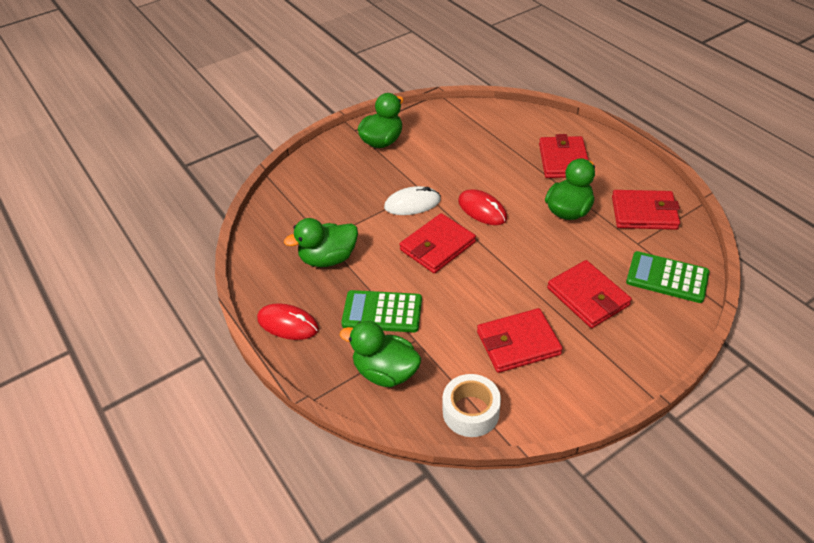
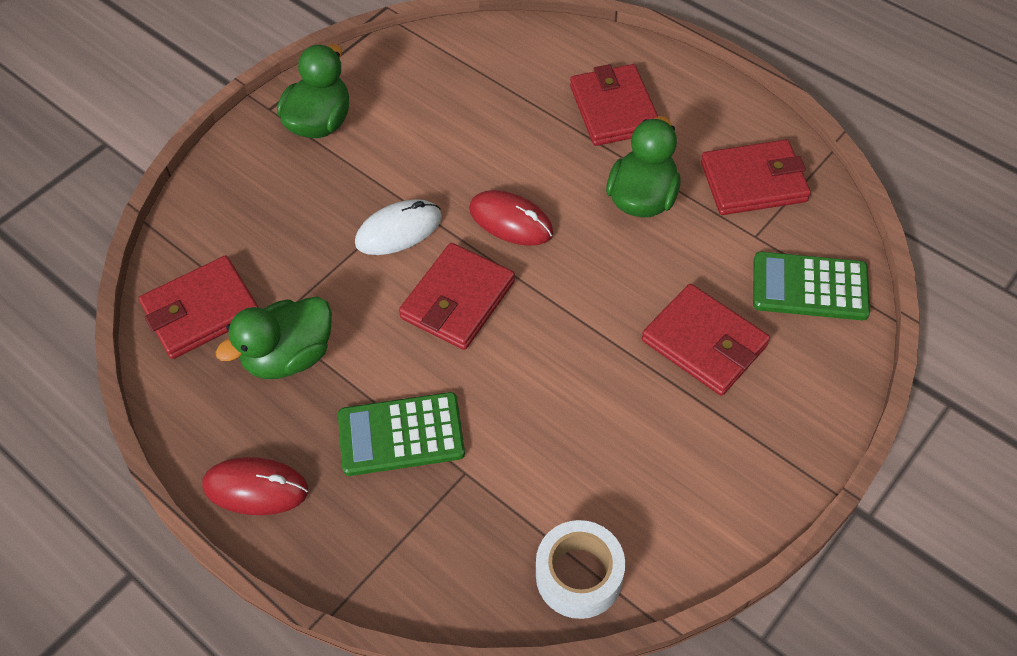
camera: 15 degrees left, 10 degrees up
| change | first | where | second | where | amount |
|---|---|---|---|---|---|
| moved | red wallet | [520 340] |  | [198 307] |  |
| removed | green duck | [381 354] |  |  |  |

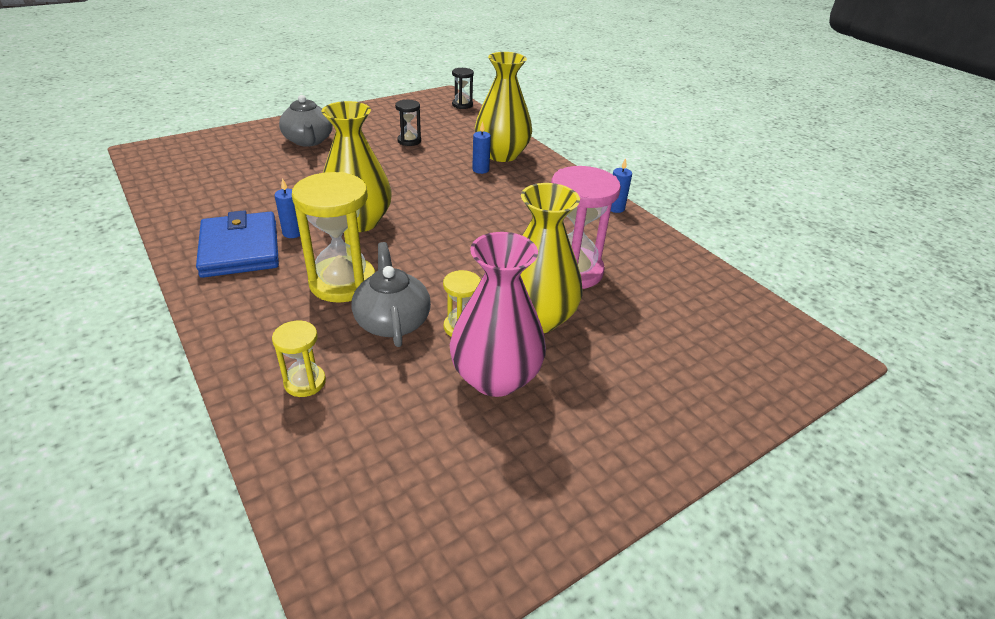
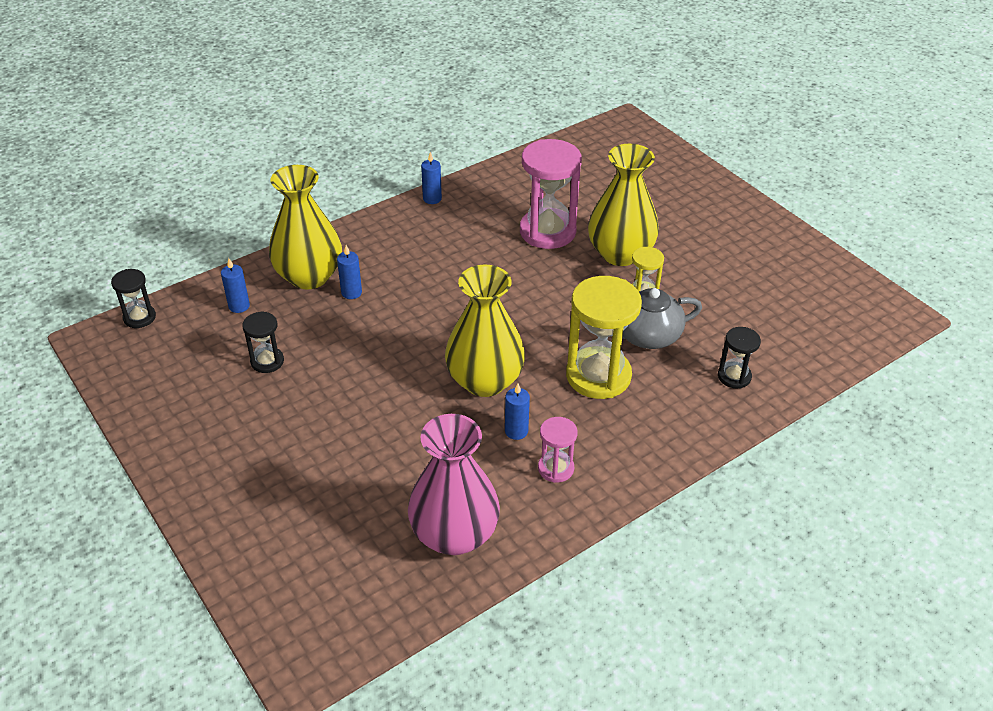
camera: 90 degrees left, 5 degrees up
| change | first | where | second | where | amount |
|---|---|---|---|---|---|
| added |  |  | blue candle | [235 285] |  |
| moved | pink vase | [498 314] |  | [454 484] |  |
| replaced | blue wallet | [237 244] | pink hourglass | [558 450] |  |
| recoloured | yellow hourglass | [299 359] | black hourglass | [739 357] |  |
| removed | grey teapot | [306 121] |  |  |  |

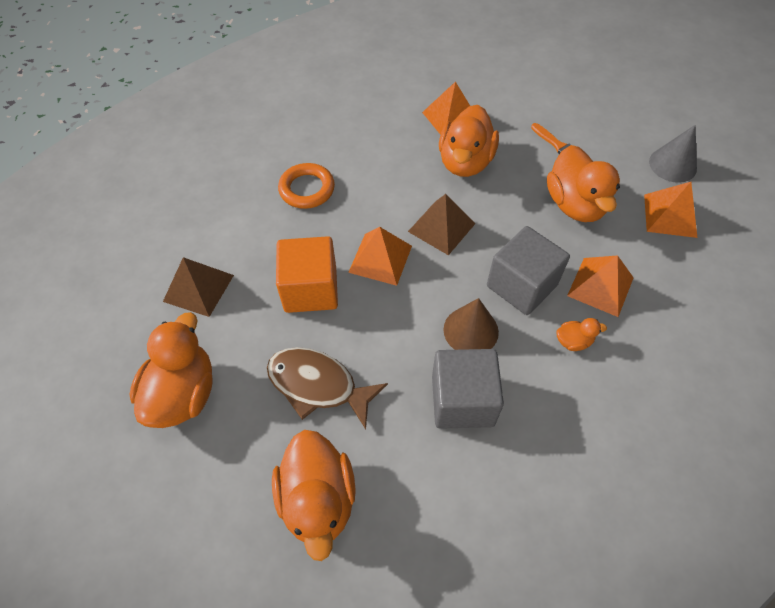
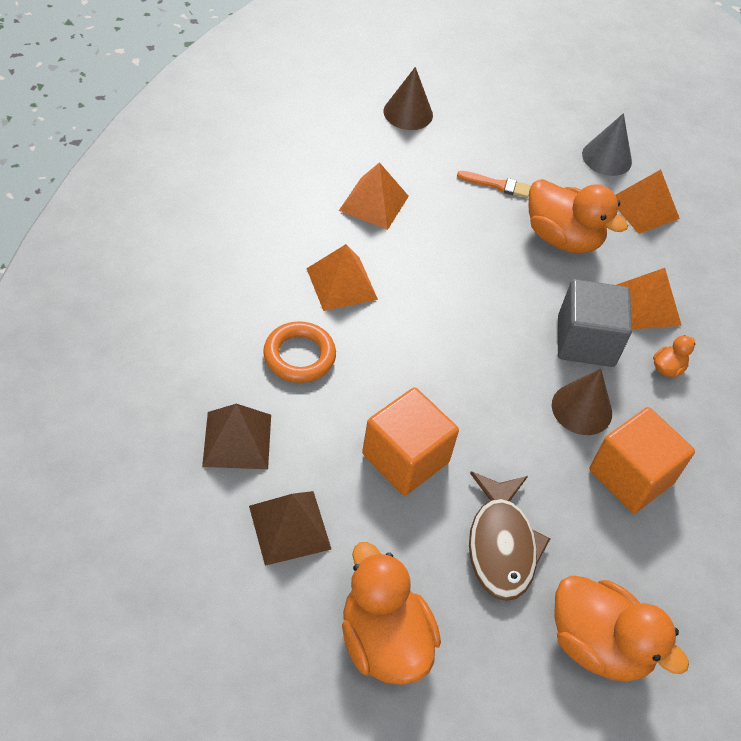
camera: 45 degrees left, 5 degrees down
| change | first | where | second | where | amount |
|---|---|---|---|---|---|
| moved | brown pyramid | [442 224] |  | [236 436] |  |
| moved | orange pyramid | [380 256] |  | [342 277] |  |
| added |  |  | brown cone | [408 98] |  |
| turned | brown fish | [327 388] |  | [510 536] | 75 degrees counterclockwise |
| recoloured | grey cube | [468 389] | orange cube | [642 460] |  |
| removed | orange duck | [469 141] |  |  |  |

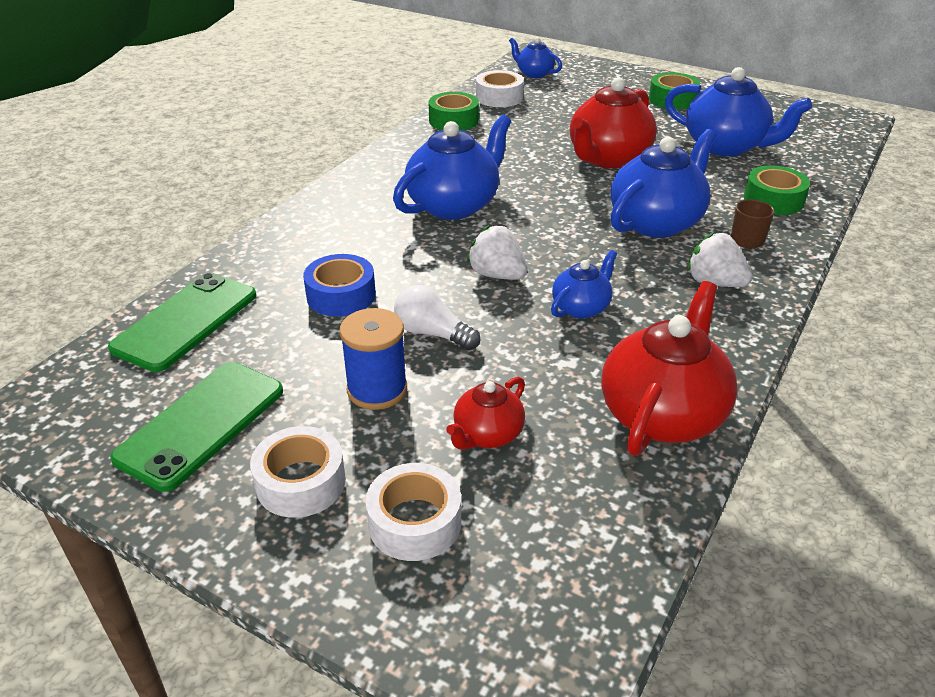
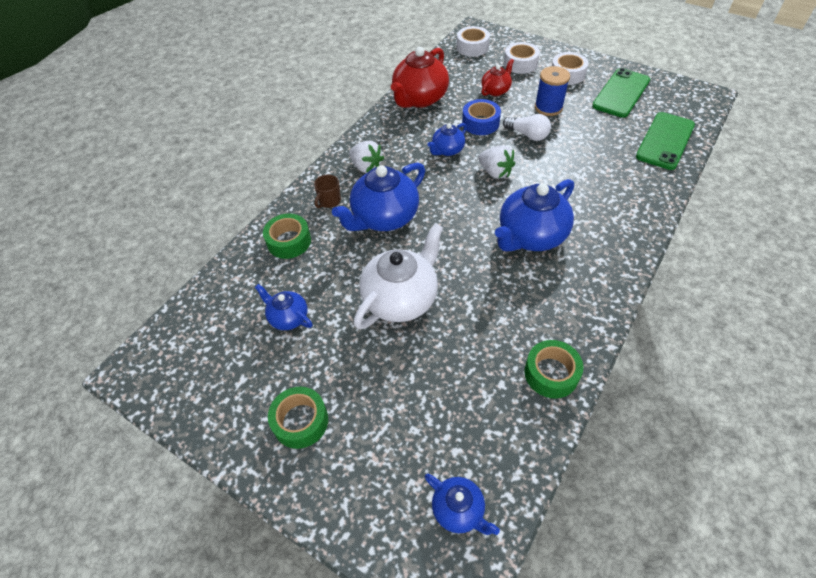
camera: 175 degrees left, 15 degrees up
| change | first | where | second | where | amount |
|---|---|---|---|---|---|
| resized | blue teapot | [738 111] |  | [284 307] | x0.54 |
| recoloured | red teapot | [613 122] | white teapot | [398 276] |  |
| moved | white tape | [500 88] |  | [473 41] |  |
| moved | blue tape | [339 285] |  | [481 117] |  |

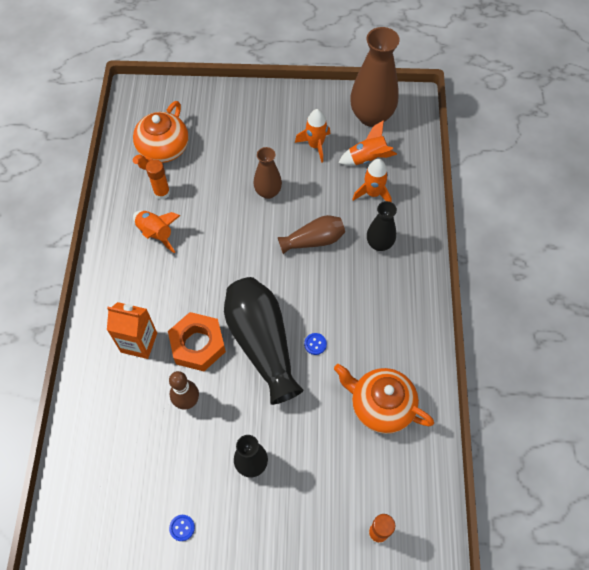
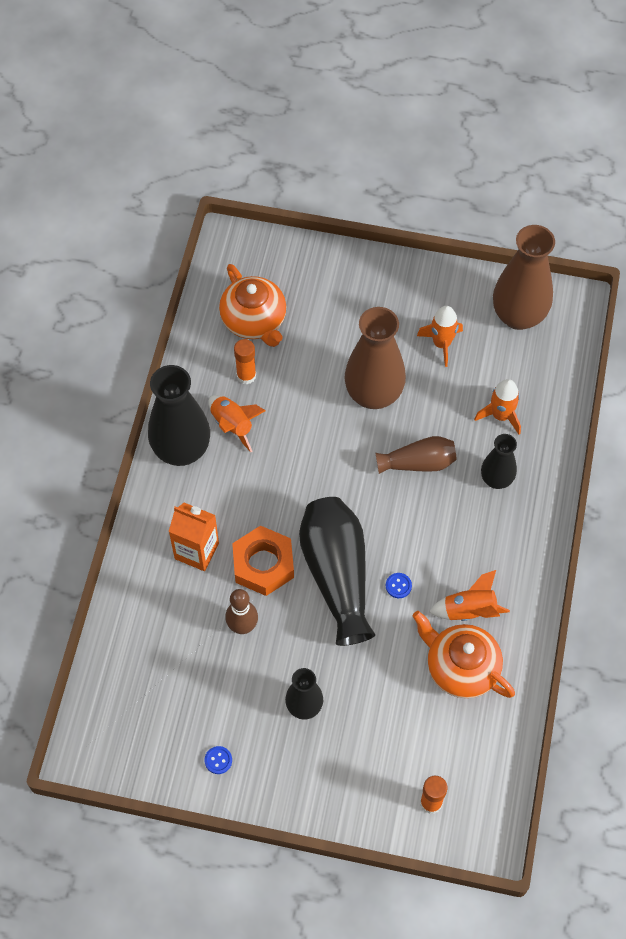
camera: 10 degrees right, 0 degrees up
| change | first | where | second | where | amount |
|---|---|---|---|---|---|
| added |  |  | black vase | [179 415] |  |
| turned | orange teapot | [161 135] |  | [252 305] | 60 degrees counterclockwise |
| resized | brown vase | [268 173] |  | [375 358] | x1.76 |
| moved | orange rocket | [367 142] |  | [469 595] |  |

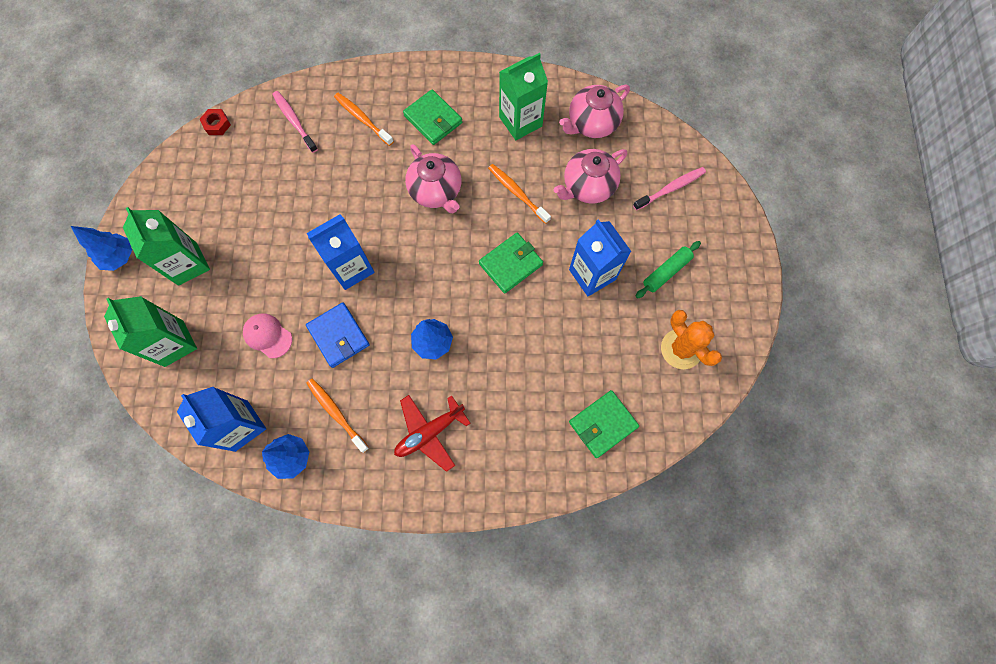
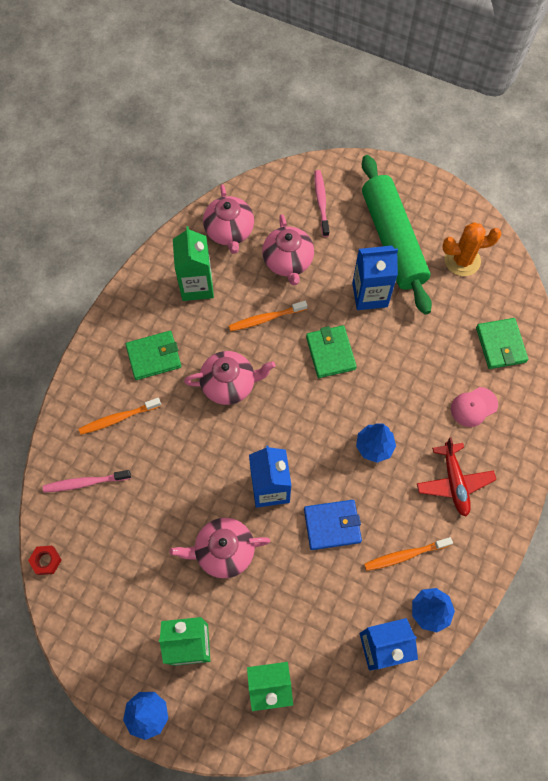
camera: 65 degrees left, 5 degrees down
| change | first | where | second | where | amount |
|---|---|---|---|---|---|
| added |  |  | pink teapot | [220 548] |  |
| resized | green rolling pin | [668 270] |  | [397 235] | x2.32 |
| moved | pink cap | [267 335] |  | [474 407] |  |

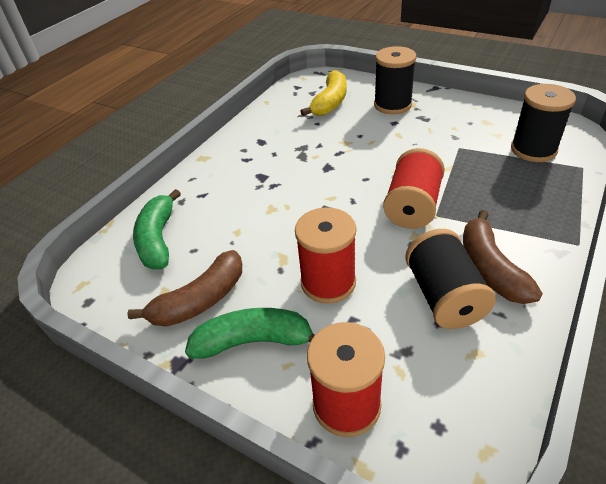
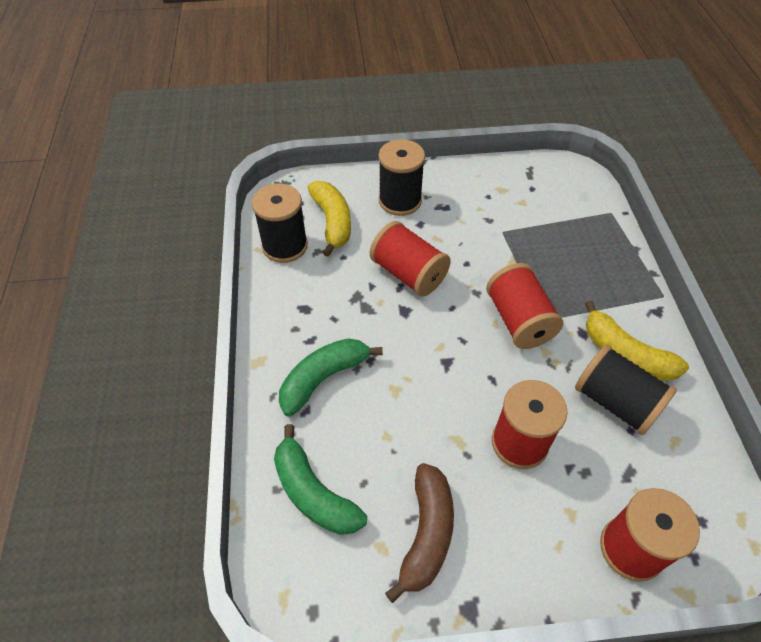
camera: 40 degrees left, 10 degrees up
| change | first | where | second | where | amount |
|---|---|---|---|---|---|
| moved | black spool | [543 123] |  | [280 223] |  |
| moved | green banana | [250 333] |  | [331 377] |  |
| added |  |  | red spool | [410 259] |  |
| recoloured | brown banana | [503 257] | yellow banana | [637 341] |  |

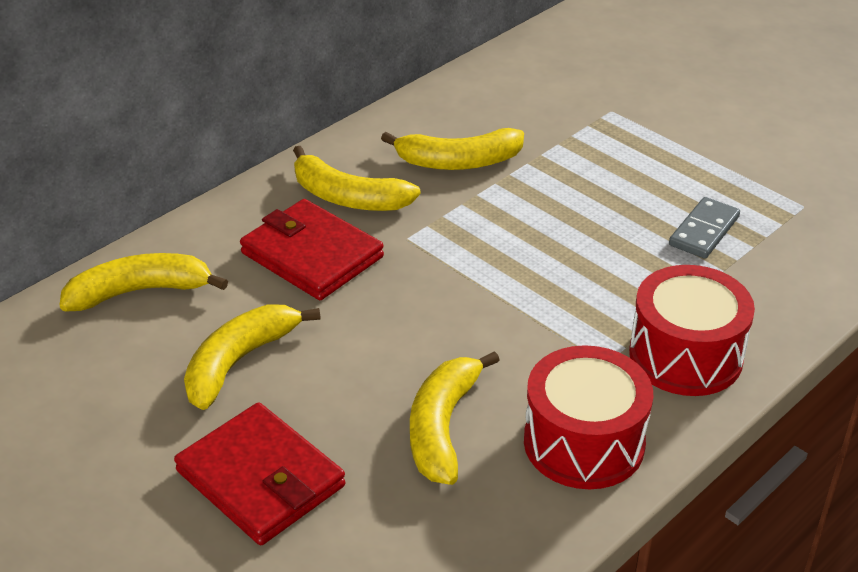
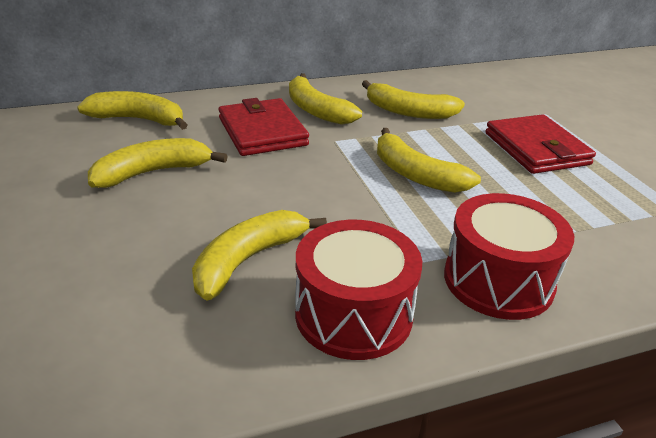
camera: 25 degrees right, 5 degrees down
| change | first | where | second | where | amount |
|---|---|---|---|---|---|
| added |  |  | yellow banana | [429 160] |  |
| moved | red wallet | [259 473] |  | [540 144] |  |
| removed | grey domino | [704 228] |  |  |  |

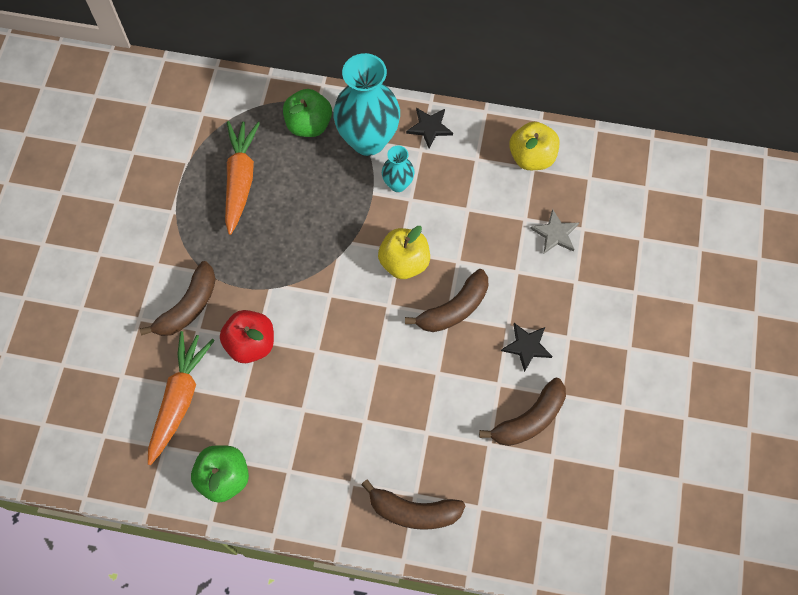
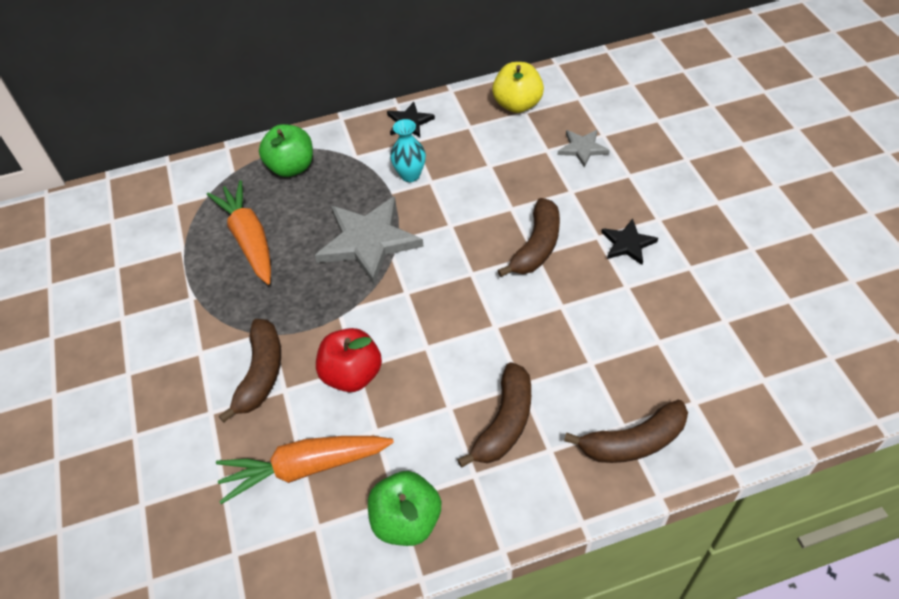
camera: 25 degrees left, 15 degrees down
| change | first | where | second | where | amount |
|---|---|---|---|---|---|
| turned | orange carrot | [181 398] |  | [305 470] | 90 degrees counterclockwise |
| added |  |  | grey star | [369 240] |  |
| moved | brown banana | [522 412] |  | [494 414] |  |
| removed | turquoise vase | [366 104] |  |  |  |
| removed | yellow apple | [404 252] |  |  |  |

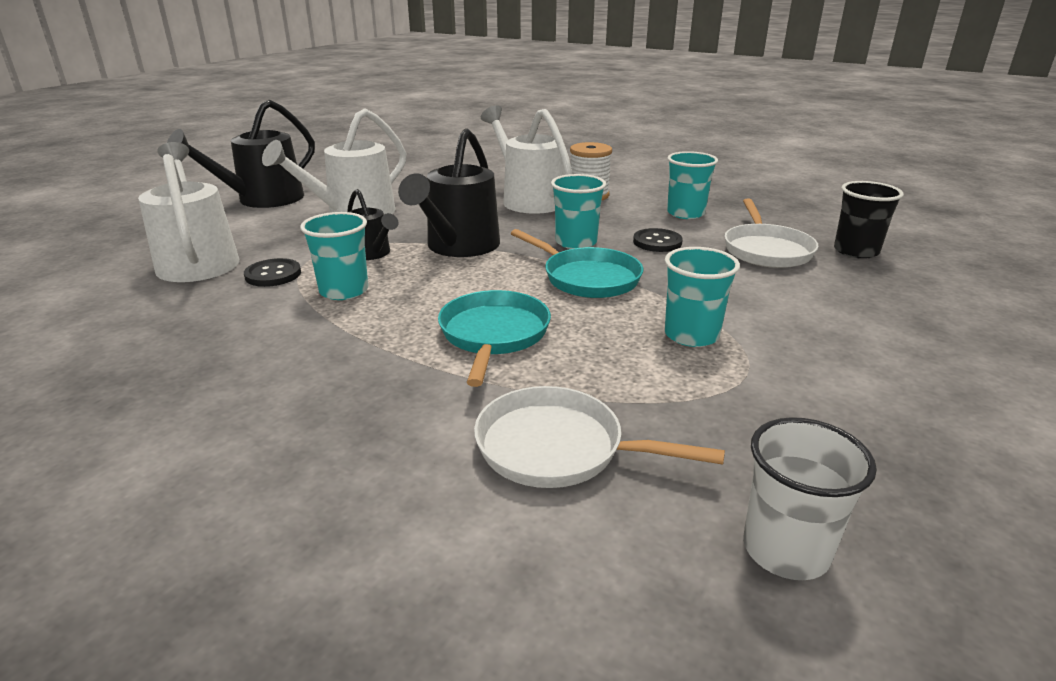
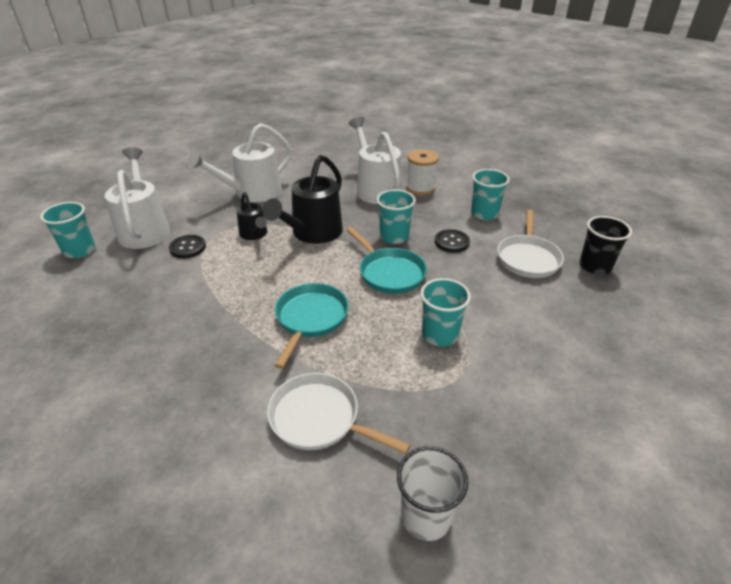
camera: 10 degrees right, 10 degrees up
| change | first | where | second | where | amount |
|---|---|---|---|---|---|
| moved | turquoise cup | [334 256] |  | [67 230] |  |
| removed | black watering can | [241 154] |  |  |  |

